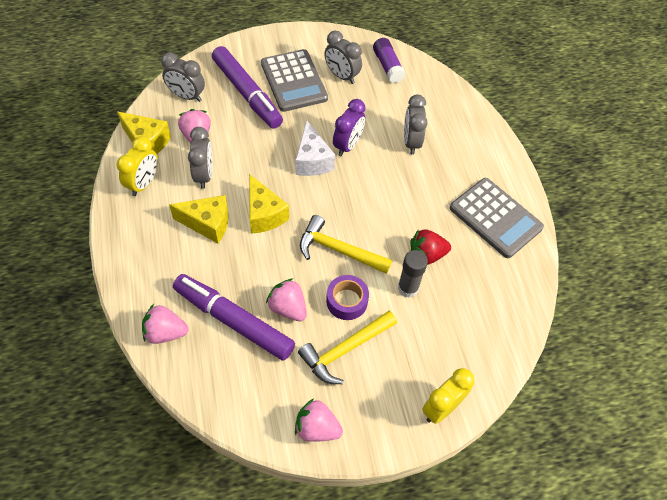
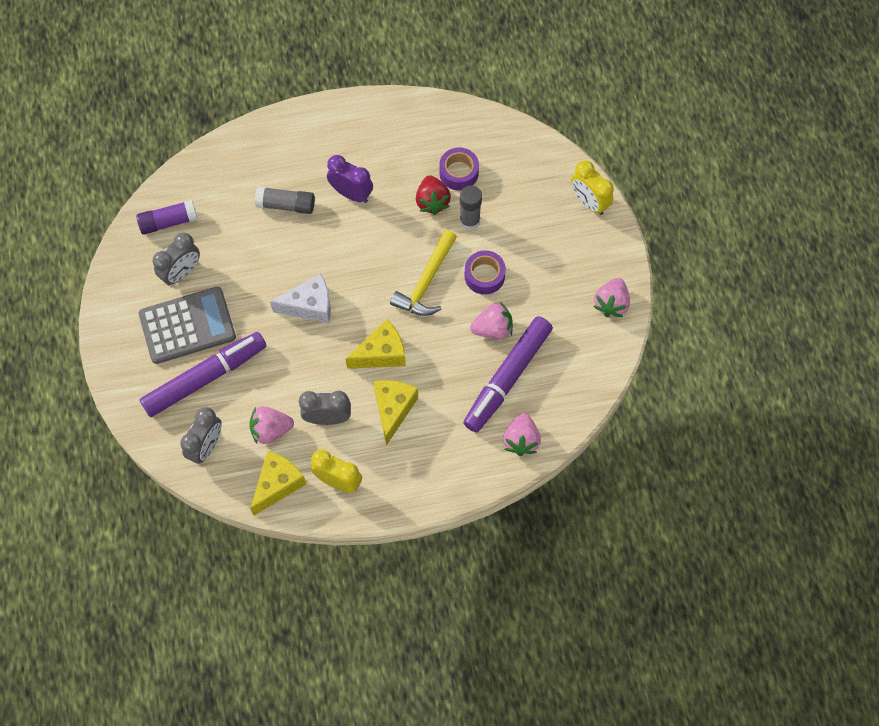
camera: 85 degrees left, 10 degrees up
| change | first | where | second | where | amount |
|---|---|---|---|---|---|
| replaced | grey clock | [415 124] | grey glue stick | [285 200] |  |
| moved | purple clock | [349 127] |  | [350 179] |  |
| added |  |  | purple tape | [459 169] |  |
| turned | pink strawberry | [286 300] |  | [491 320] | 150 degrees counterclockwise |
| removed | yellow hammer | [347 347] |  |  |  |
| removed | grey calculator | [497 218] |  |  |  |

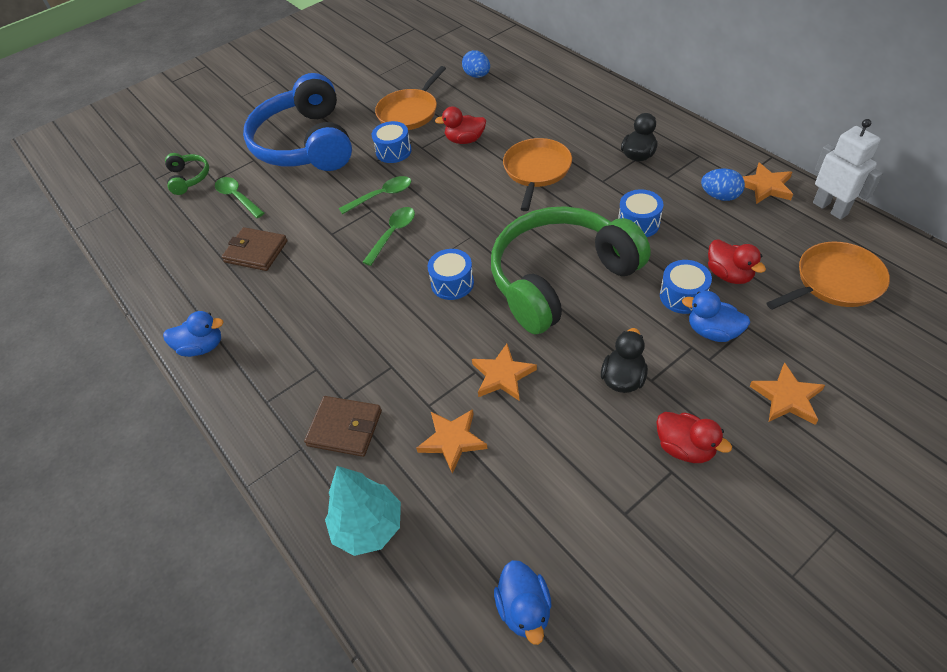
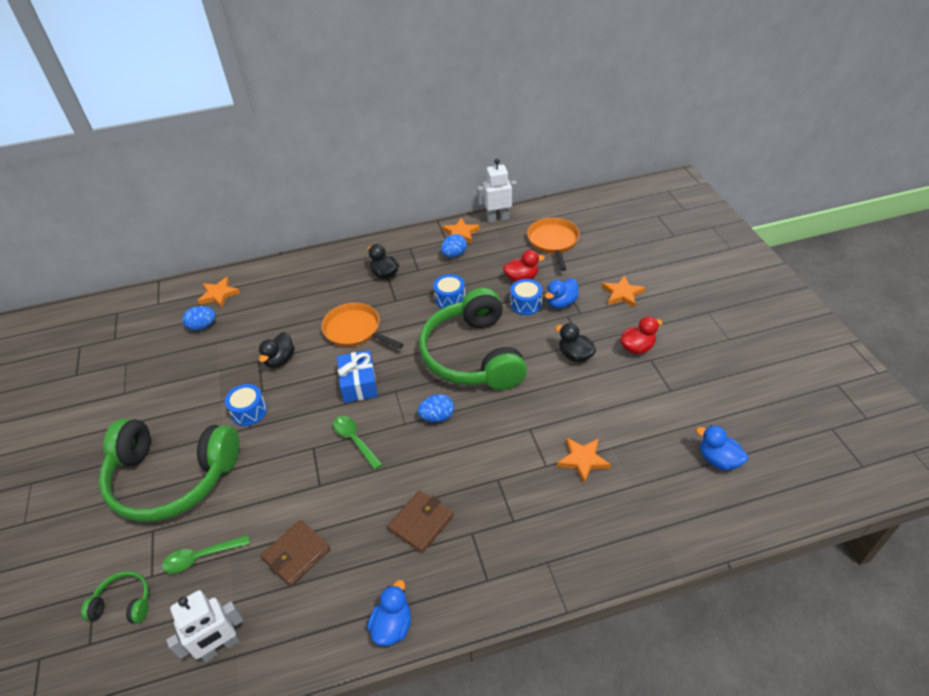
camera: 70 degrees left, 5 degrees down
| change | first | where | second | where | amount |
|---|---|---|---|---|---|
| recoloured | blue headphones | [297 122] | green headphones | [169 470] |  |
| added |  |  | white robot | [204 626] |  |
| moved | orange star | [504 372] |  | [218 292] |  |
| recoloured | red duck | [460 125] | black duck | [277 350] |  |
| added |  |  | blue gift | [357 376] |  |
| moved | brown wallet | [343 426] |  | [420 521] |  |
| replaced | blue drum | [451 274] | blue egg | [436 408] |  |
| turned | blue duck | [523 602] |  | [722 448] | 150 degrees counterclockwise |
| removed | turquoise tree | [363 511] |  |  |  |
| removed | green spoon | [375 195] |  |  |  |
| removed | orange pan | [410 98] |  |  |  |

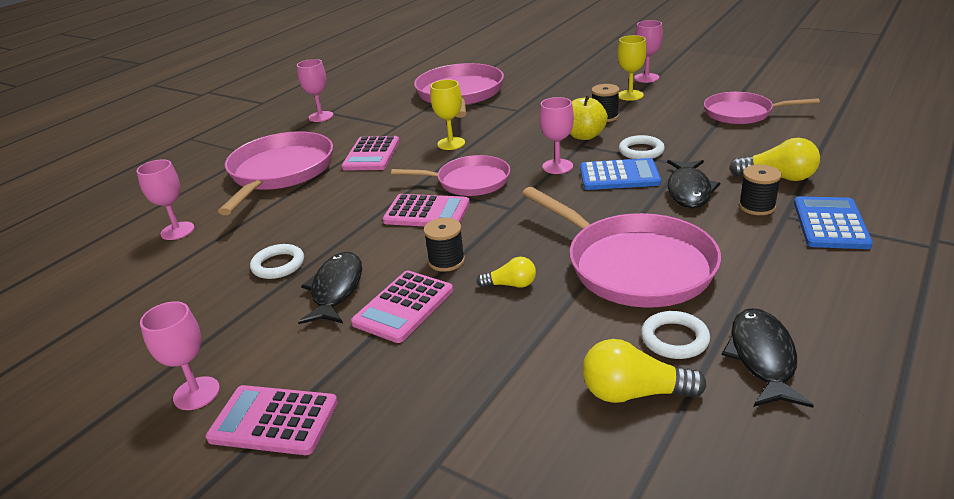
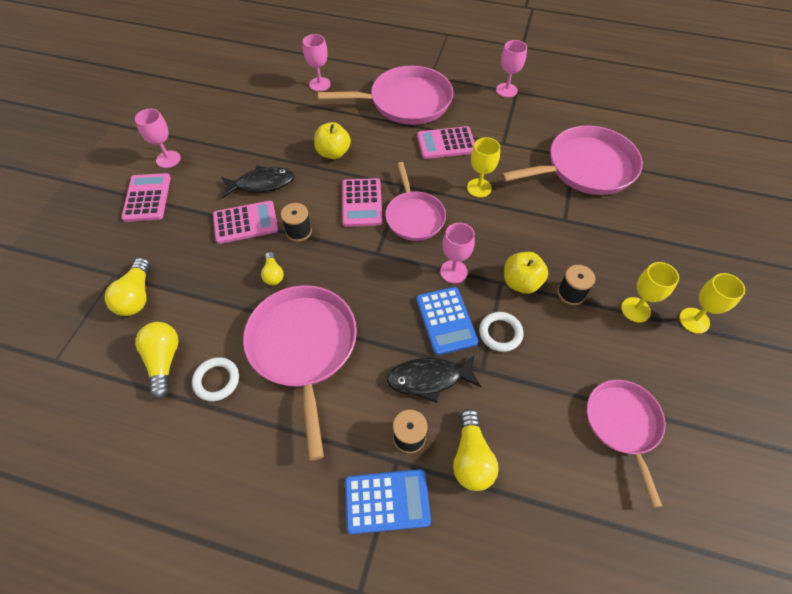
camera: 70 degrees right, 25 degrees up
| change | first | where | second | where | amount |
|---|---|---|---|---|---|
| added |  |  | yellow light bulb | [128 287] |  |
| turned | pink calculator | [402 307] |  | [245 222] | 150 degrees clockwise |
| turned | pink pan | [621 247] |  | [300 372] | 135 degrees clockwise |
| added |  |  | yellow apple | [332 140] |  |
| recoloured | pink goblet | [648 51] | yellow goblet | [712 303] |  |
| removed | white ring | [277 261] |  |  |  |
| removed | black fish | [768 358] |  |  |  |

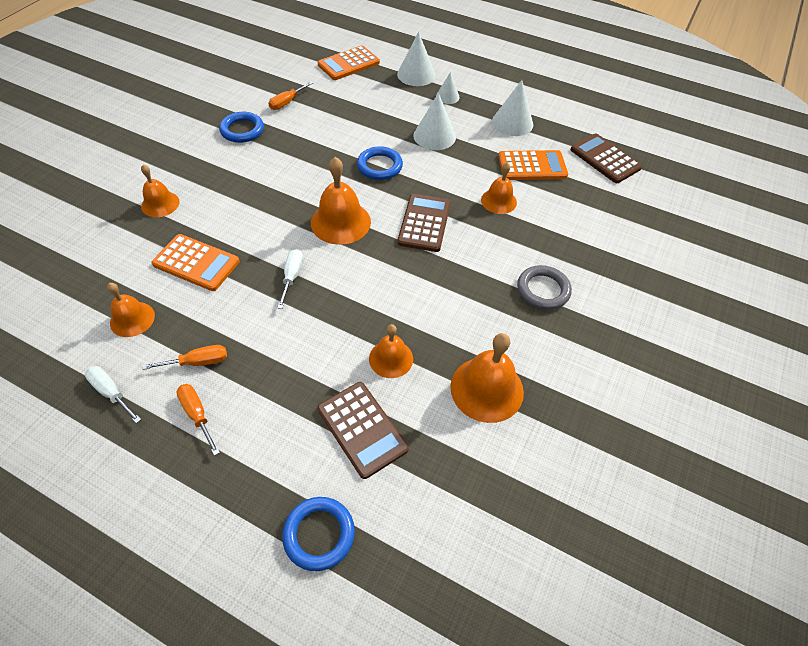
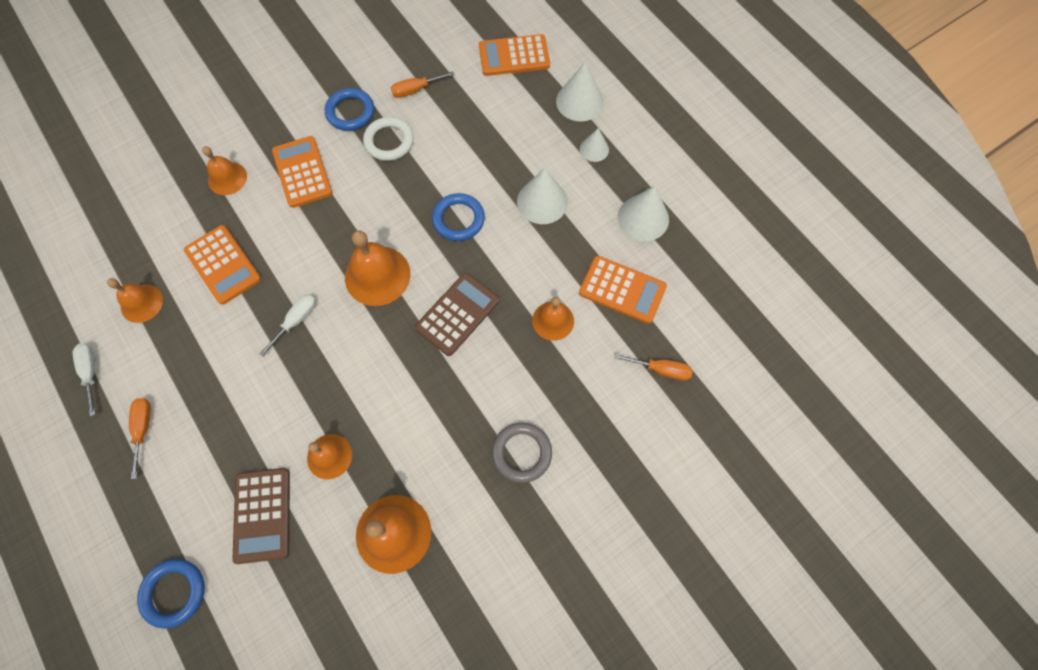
camera: 30 degrees right, 15 degrees up
| change | first | where | second | where | amount |
|---|---|---|---|---|---|
| added |  |  | orange calculator | [302 172] |  |
| added |  |  | white ring | [388 139] |  |
| moved | orange screwdriver | [184 357] |  | [653 367] |  |
| removed | brown calculator | [606 158] |  |  |  |

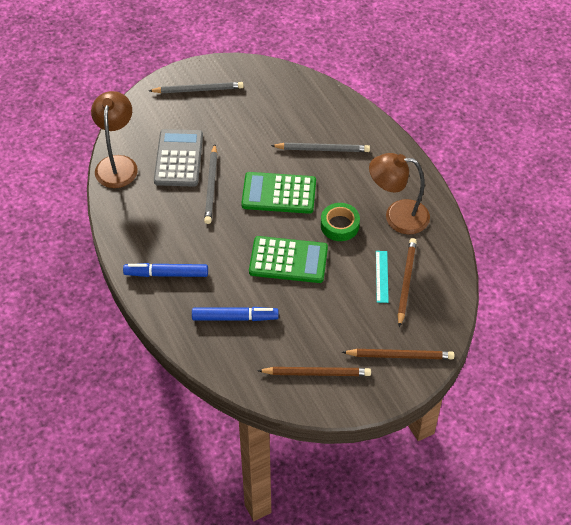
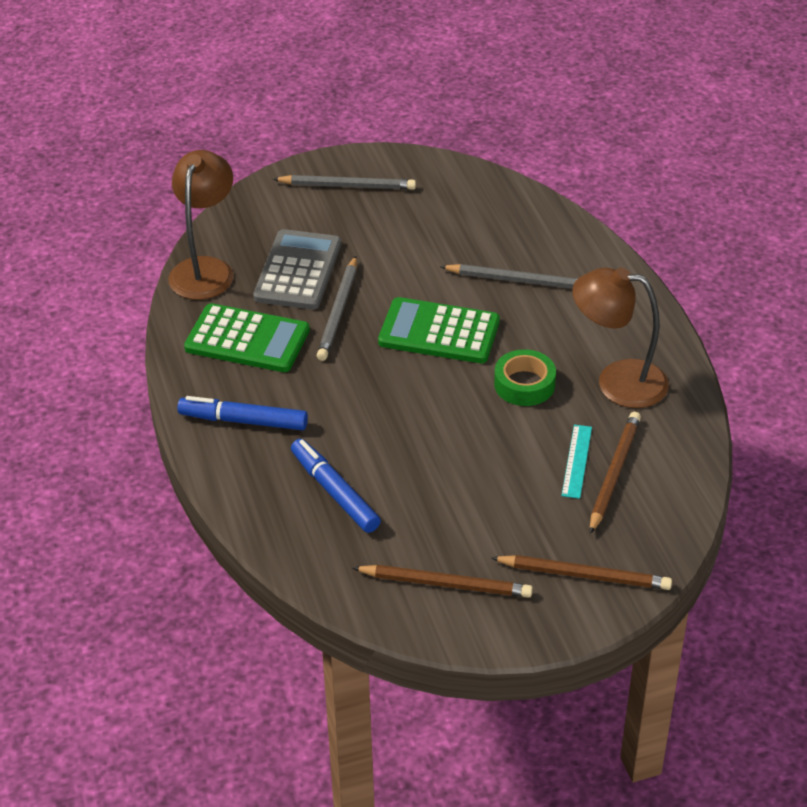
camera: 10 degrees right, 10 degrees down
| change | first | where | second | where | amount |
|---|---|---|---|---|---|
| moved | green calculator | [288 259] |  | [247 337] |  |
| turned | blue marker | [235 314] |  | [336 486] | 135 degrees counterclockwise |

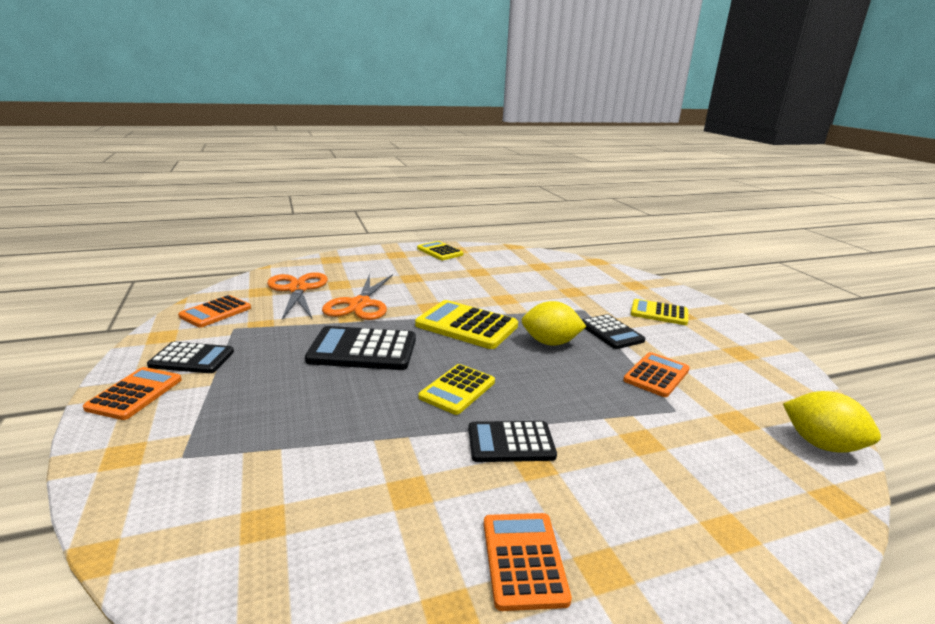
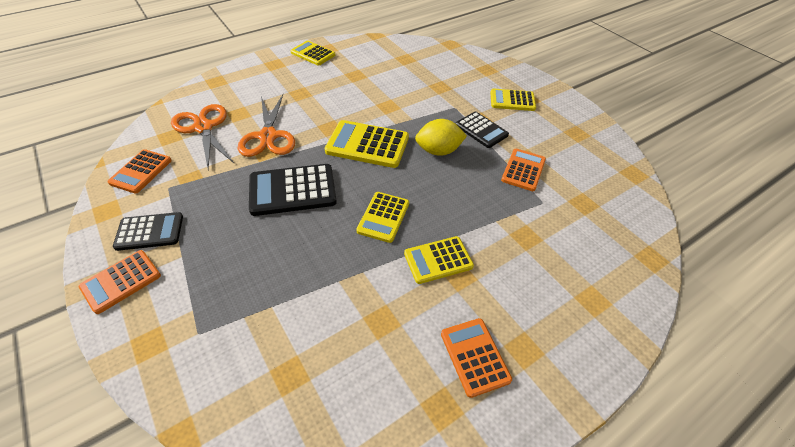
camera: 15 degrees left, 25 degrees up
| change | first | where | second | where | amount |
|---|---|---|---|---|---|
| turned | orange calculator | [132 393] |  | [120 282] | 135 degrees counterclockwise |
| recoloured | black calculator | [512 441] | yellow calculator | [439 260] |  |
| removed | yellow lemon | [832 422] |  |  |  |

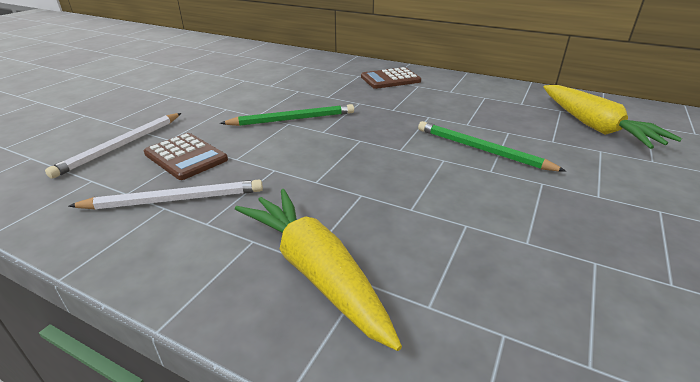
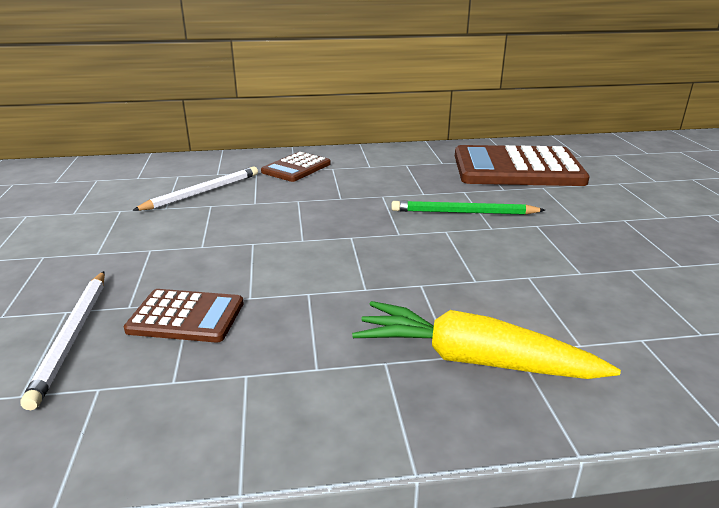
camera: 35 degrees left, 5 degrees down
| change | first | where | second | where | amount |
|---|---|---|---|---|---|
| moved | white pencil | [165 195] |  | [195 189] |  |
| replaced | yellow carrot | [612 117] | brown calculator | [522 165] |  |
| removed | green pencil | [287 115] |  |  |  |

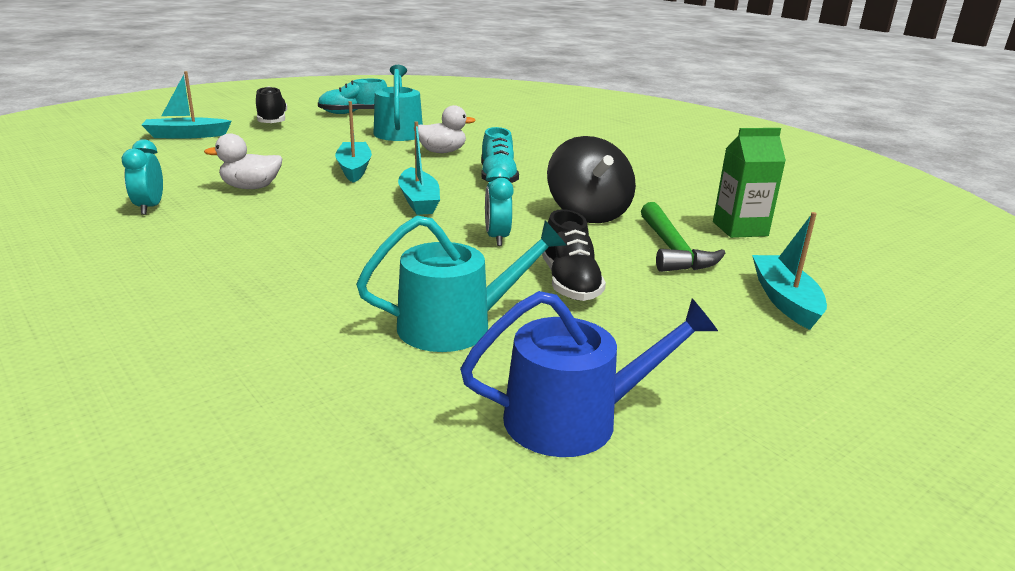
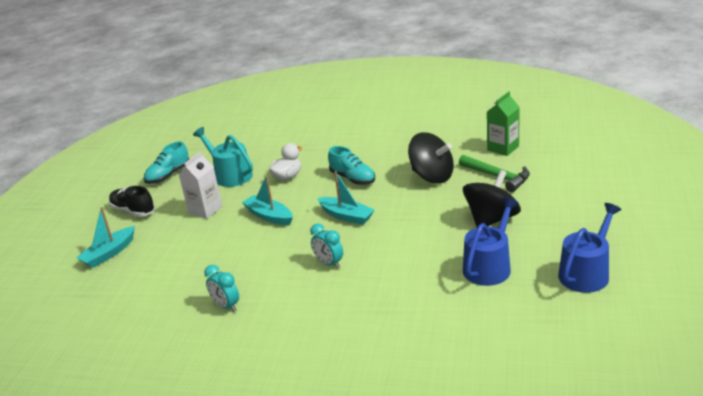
camera: 35 degrees left, 5 degrees up
| change | first | where | second | where | amount |
|---|---|---|---|---|---|
| added |  |  | white carton | [200 185] |  |
| moved | turquoise clock | [499 206] |  | [326 246] |  |
| replaced | black shoe | [574 255] | black spinning top | [492 199] |  |
| recoloured | turquoise watering can | [461 283] | blue watering can | [491 242] |  |
| removed | white duck | [243 161] |  |  |  |
| removed | turquoise boat | [789 271] |  |  |  |

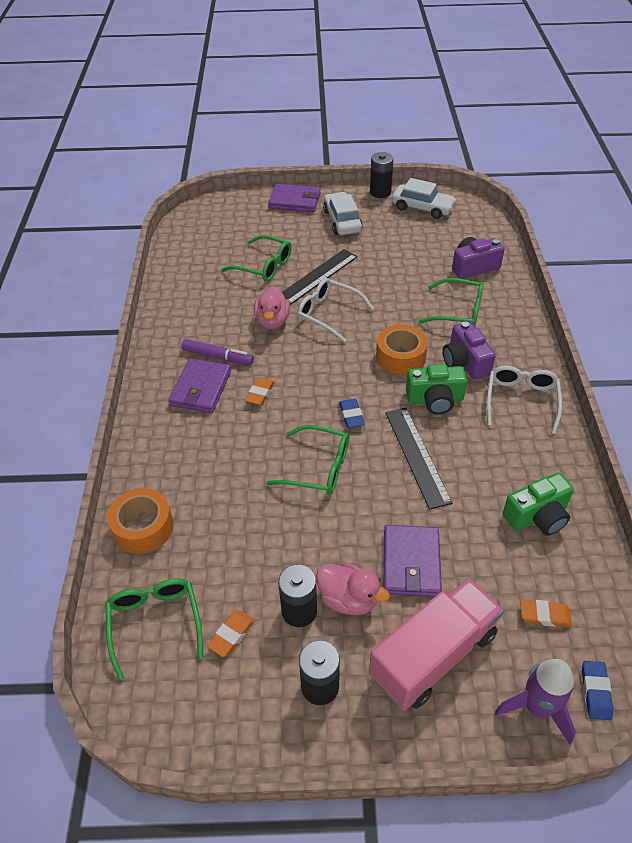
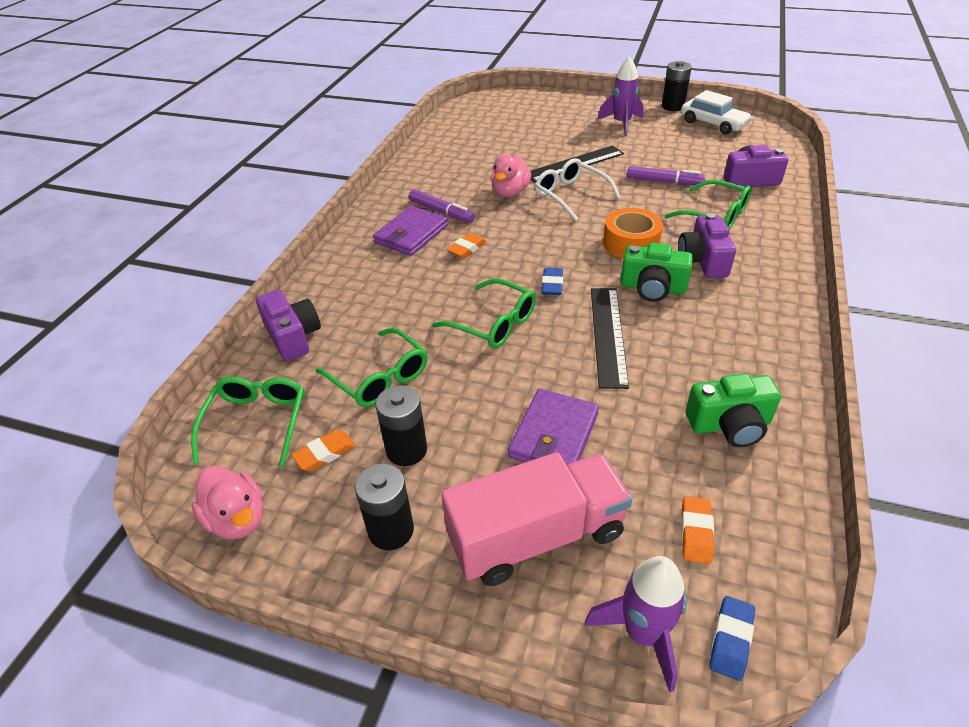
camera: 20 degrees right, 5 degrees down
| change | first | where | second | where | amount |
|---|---|---|---|---|---|
| moved | pink duck | [353 589] |  | [227 503] |  |
| replaced | orange tape | [140 521] | purple camera | [288 325] |  |
| moved | green glasses | [256 258] |  | [372 367] |  |
| replaced | white car | [343 213] | purple rocket | [620 96] |  |
| added |  |  | purple marker | [666 175] |  |
| turned | orange eraser | [546 613] |  | [697 530] | 75 degrees clockwise |
| removed | purple wallet | [294 198] |  |  |  |
| removed | white glasses | [524 400] |  |  |  |

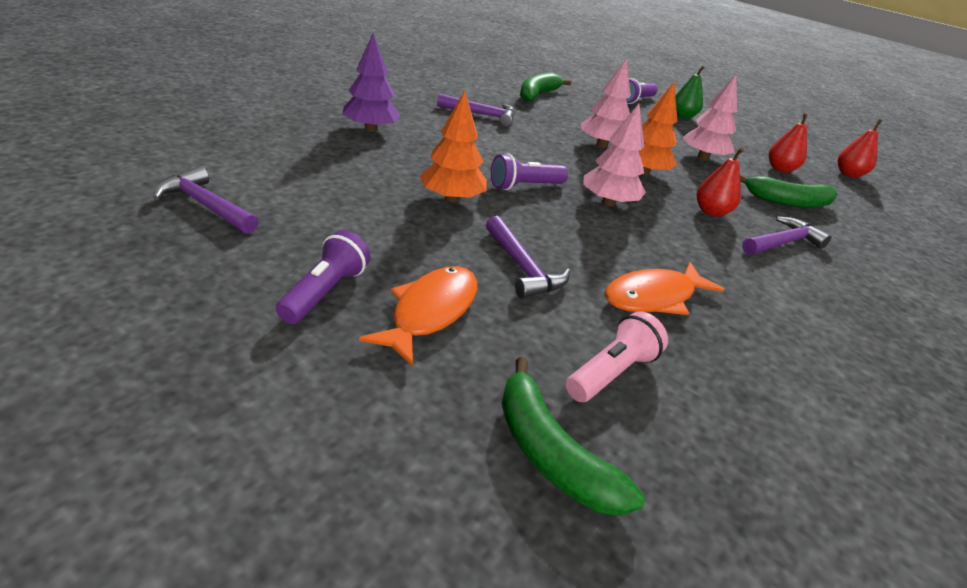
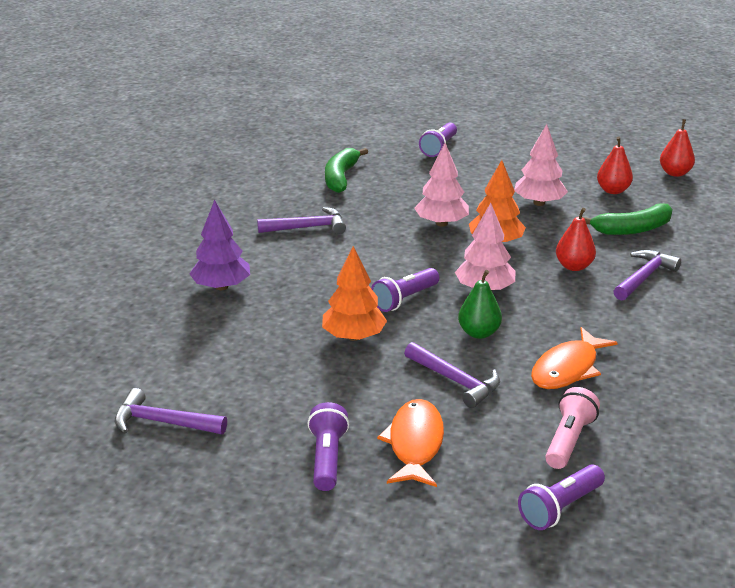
camera: 15 degrees left, 5 degrees down
| change | first | where | second | where | amount |
|---|---|---|---|---|---|
| moved | green pear | [690 92] |  | [480 304] |  |
| replaced | green banana | [573 436] | purple flashlight | [561 497] |  |

